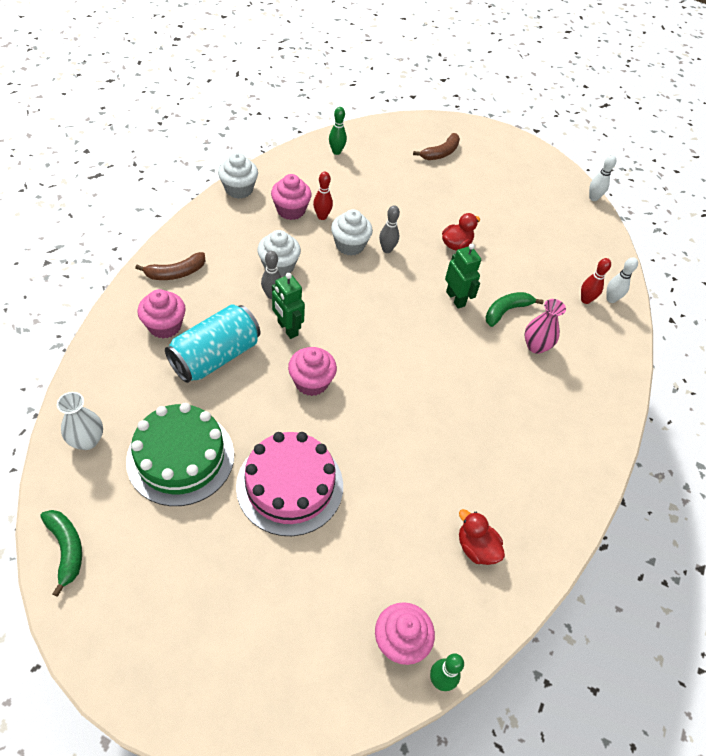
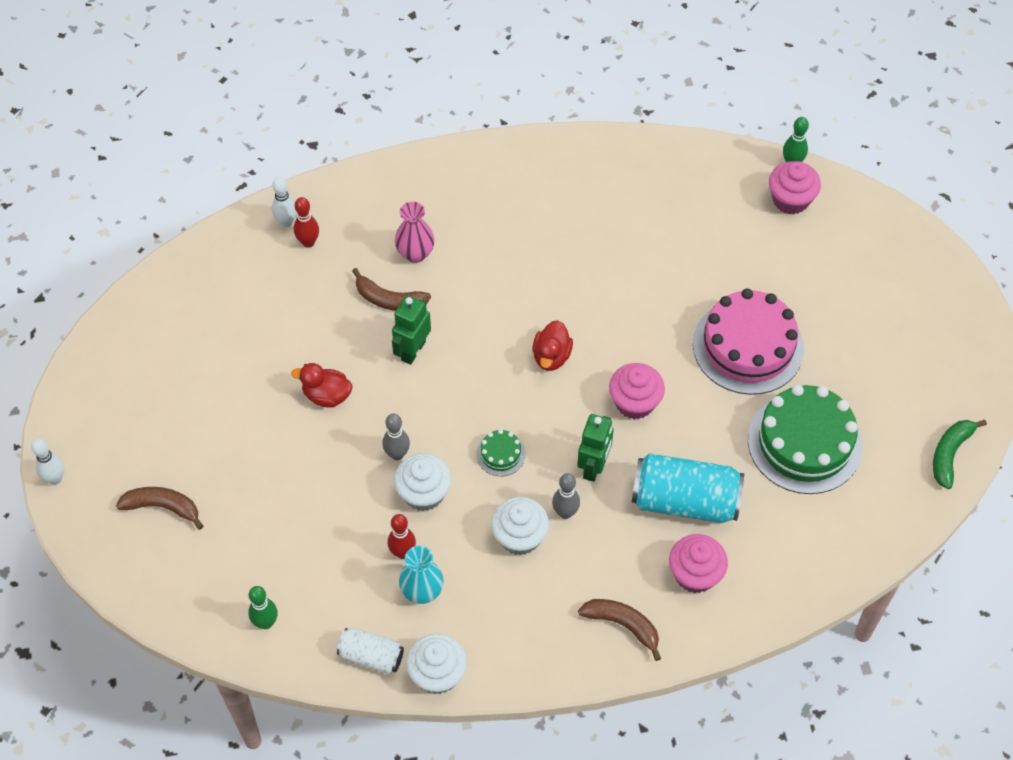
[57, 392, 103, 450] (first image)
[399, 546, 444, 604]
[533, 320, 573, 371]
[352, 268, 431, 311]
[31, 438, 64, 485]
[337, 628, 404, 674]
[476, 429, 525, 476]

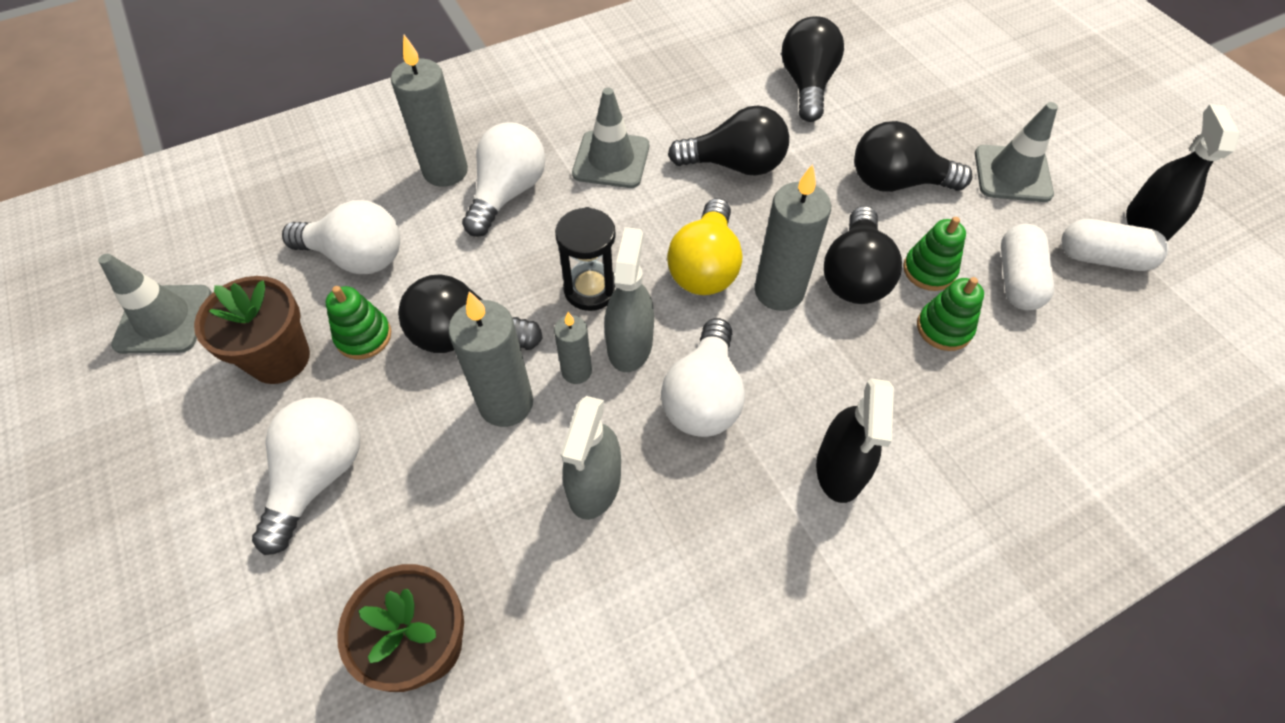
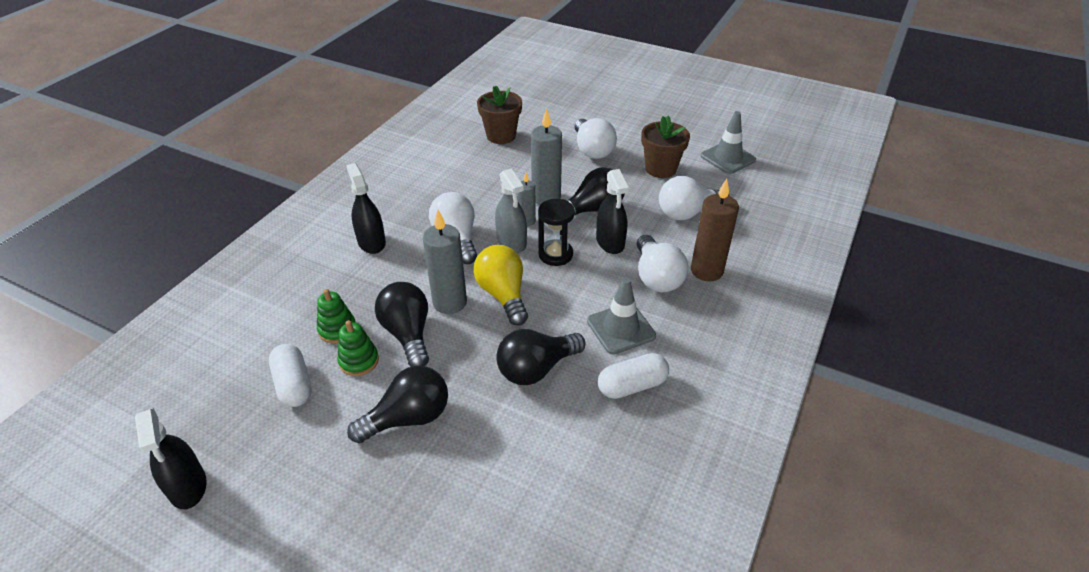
[326, 286, 391, 360] (first image)
[691, 179, 739, 281]
[561, 396, 621, 520] (first image)
[781, 16, 844, 122] (first image)
[975, 102, 1058, 202] (first image)
[598, 353, 669, 399]
[596, 169, 629, 254]

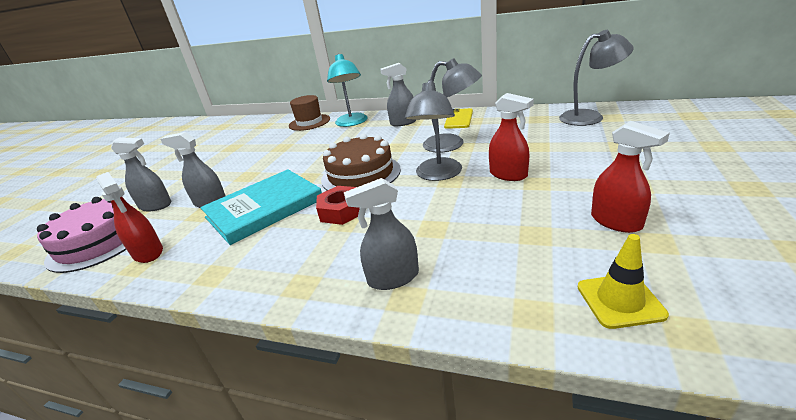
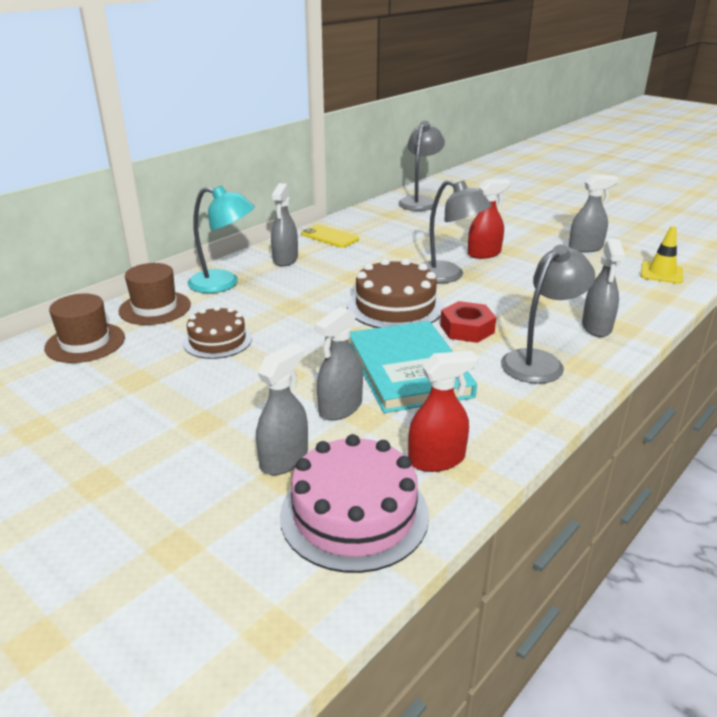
[501, 244, 595, 384]
[569, 174, 618, 253]
[44, 294, 125, 363]
[183, 306, 252, 359]

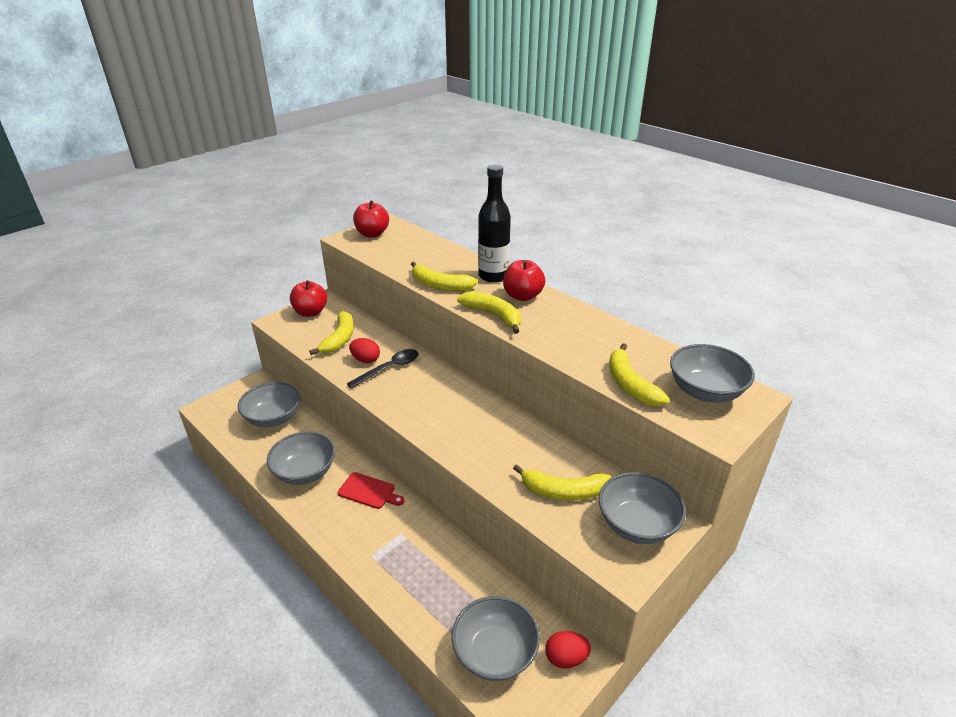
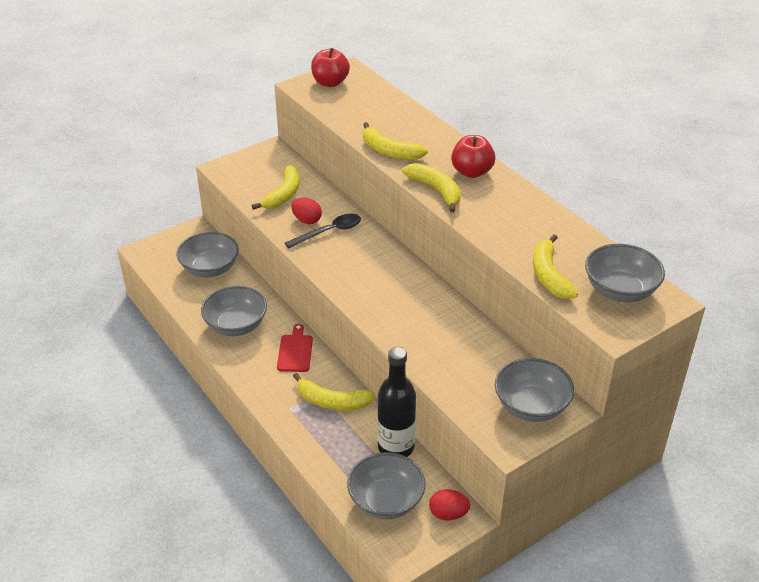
[290, 280, 327, 317] (first image)
[277, 324, 313, 372]
[377, 347, 416, 457]
[293, 373, 375, 410]

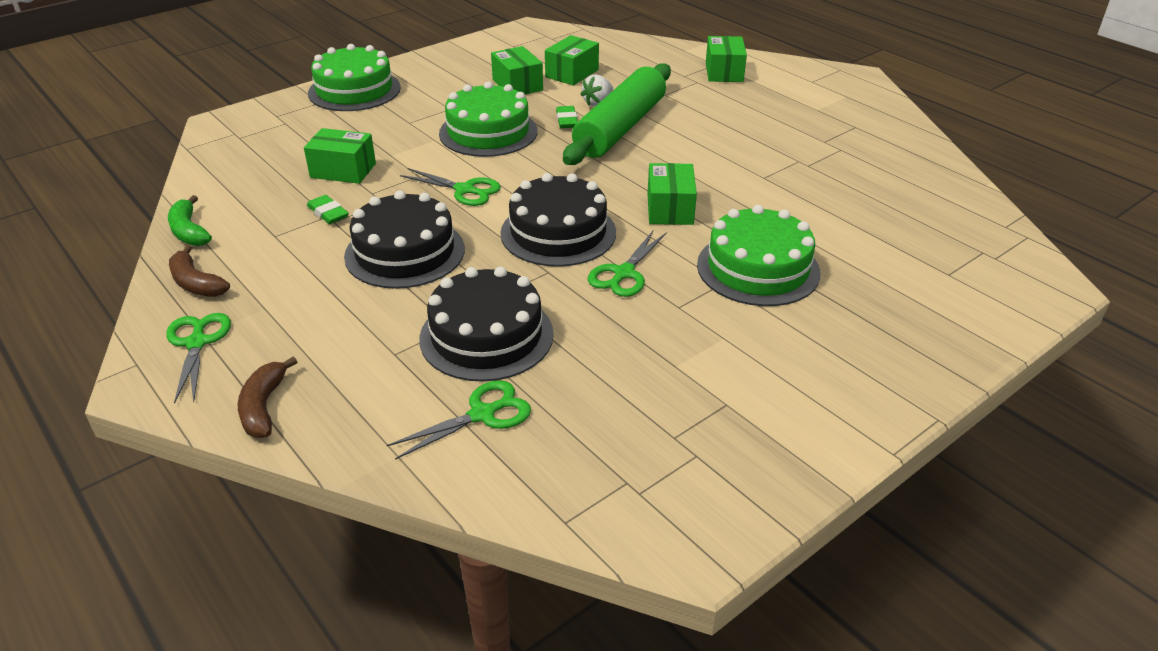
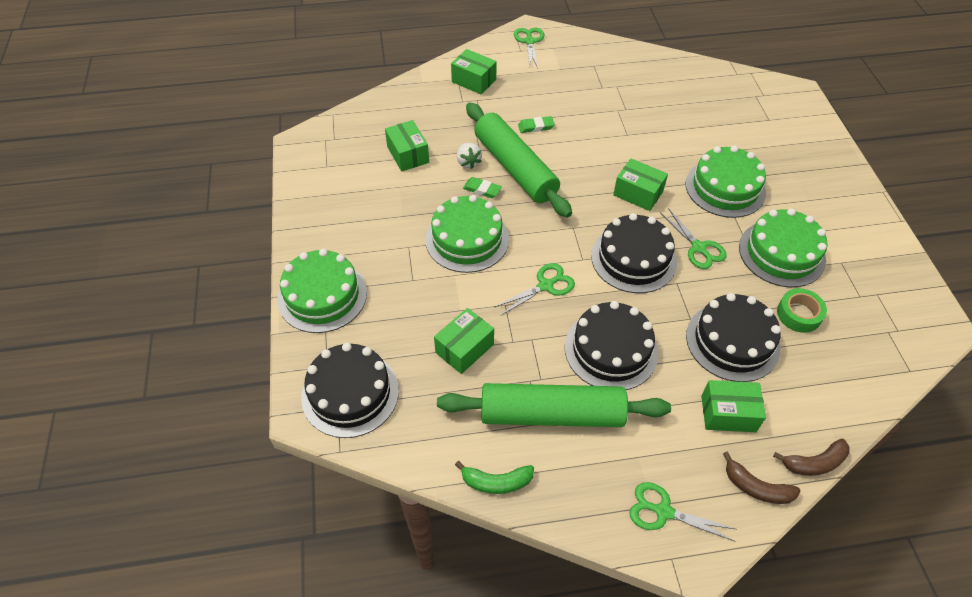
[773, 439, 850, 476]
[518, 116, 555, 133]
[514, 28, 544, 69]
[701, 380, 766, 432]
[301, 343, 399, 438]
[437, 383, 671, 427]
[739, 208, 828, 287]
[777, 288, 827, 333]

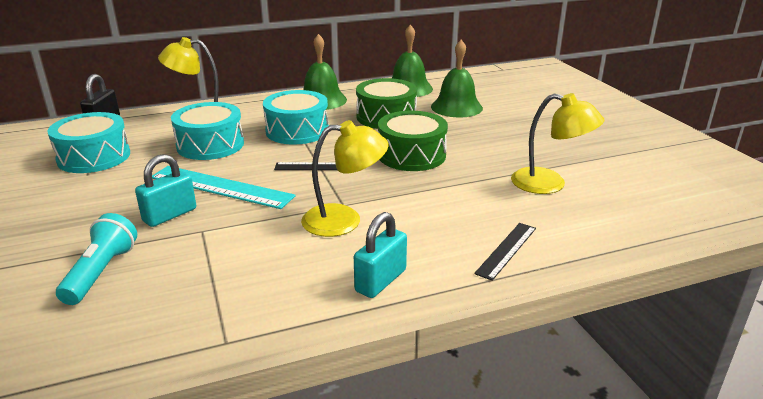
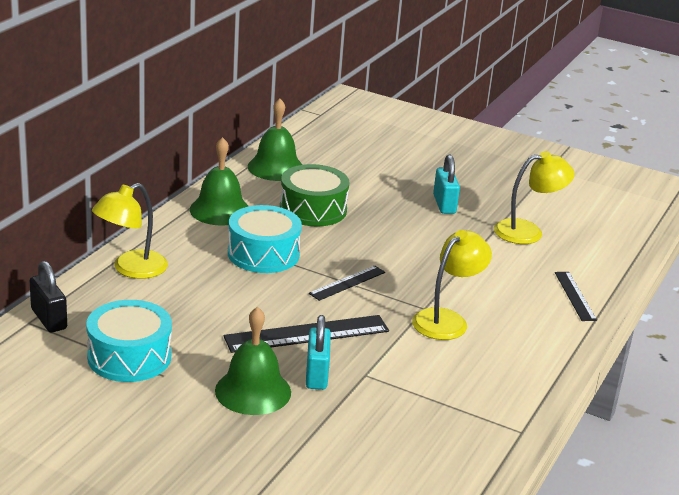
[56, 213, 137, 305] (first image)
[224, 315, 389, 353]
[171, 102, 244, 160] (first image)
[433, 155, 460, 214]
[378, 111, 448, 171] (first image)
[215, 306, 291, 415]

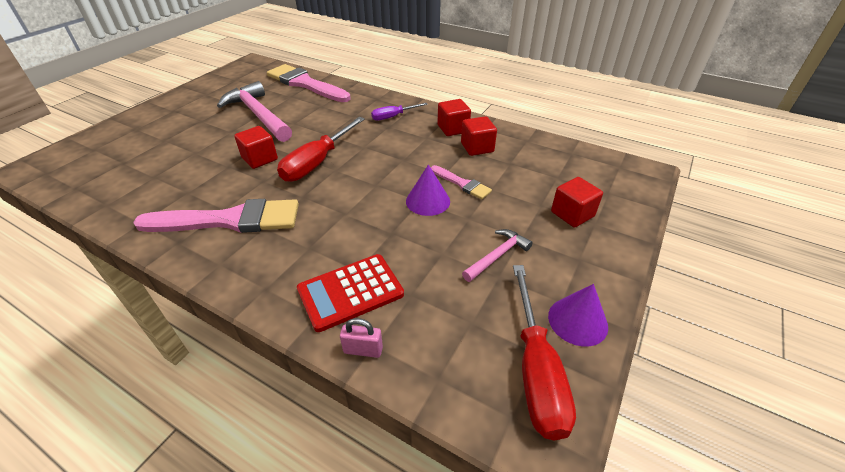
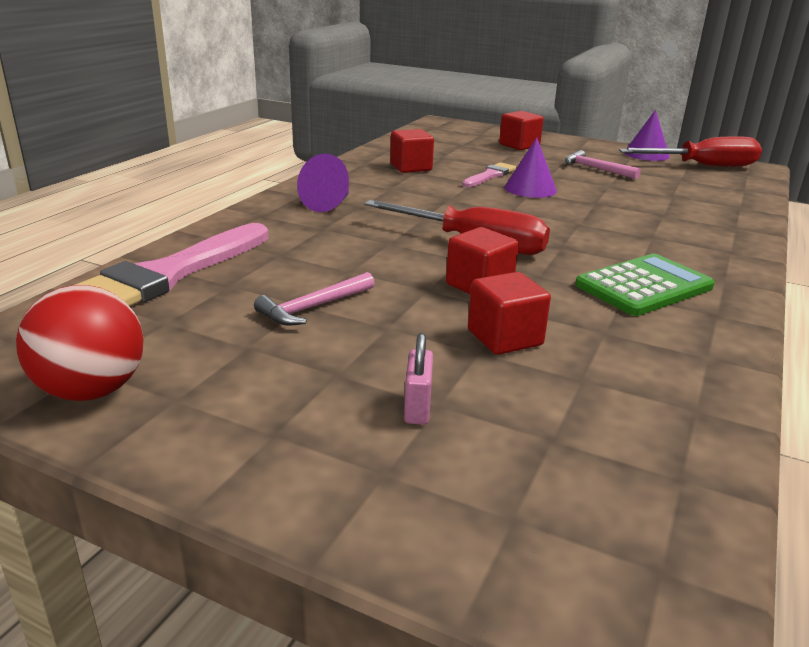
[575, 254, 715, 316]
[254, 272, 375, 325]
[297, 254, 404, 332] (first image)
[404, 333, 433, 425]
[297, 154, 349, 212]
[468, 272, 551, 355]
[16, 285, 143, 401]

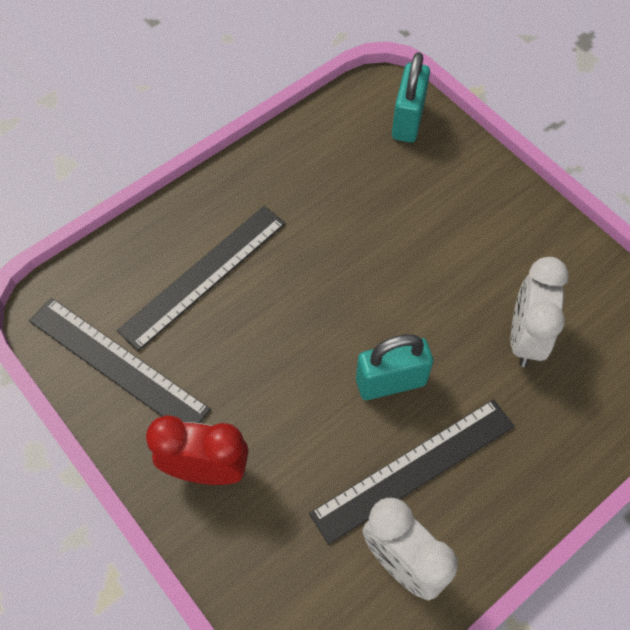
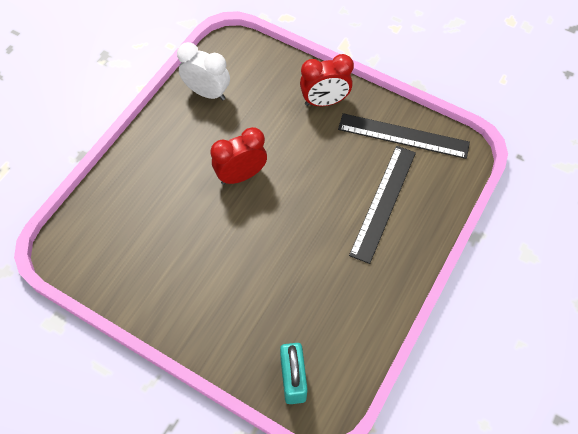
[309, 399, 515, 545] (first image)
[210, 127, 267, 185]
[511, 257, 569, 367] (first image)

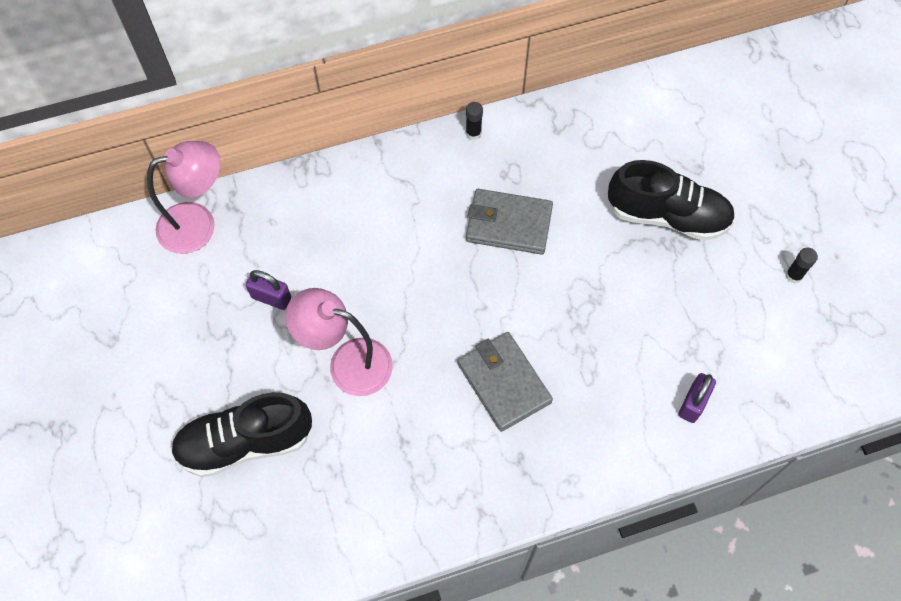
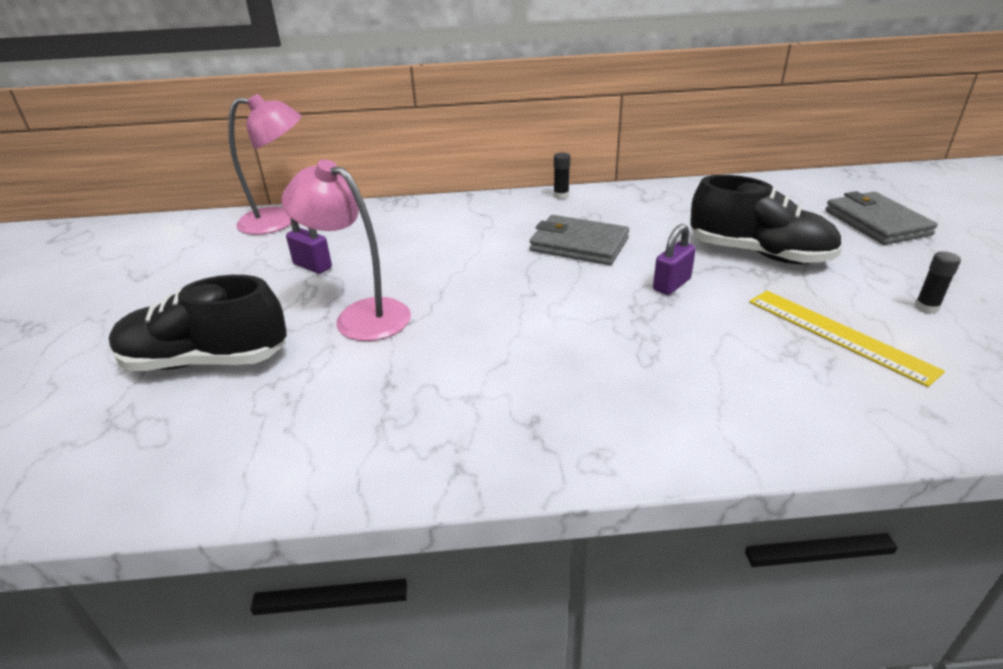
[825, 191, 938, 245]
[653, 224, 696, 295]
[749, 291, 945, 387]

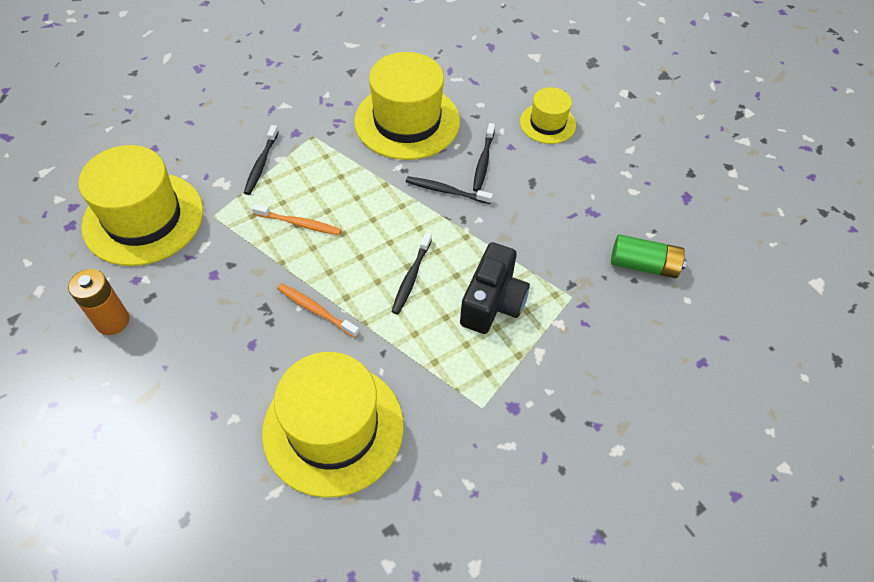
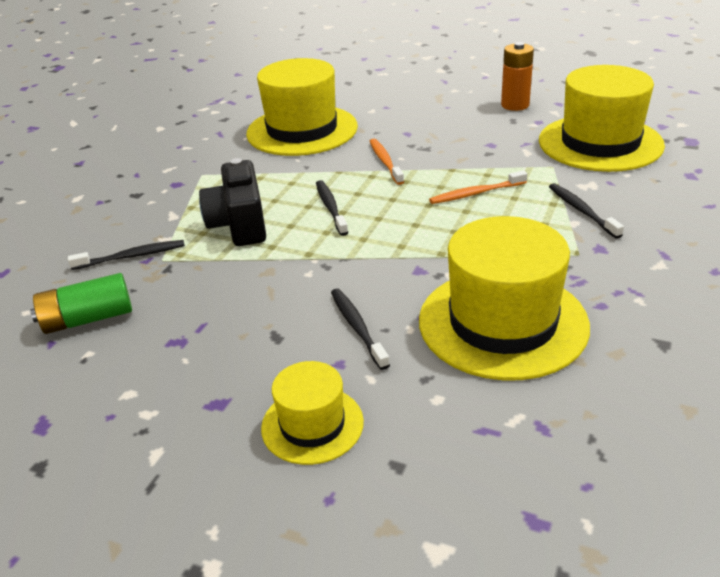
[370, 139, 404, 185]
[68, 240, 185, 270]

